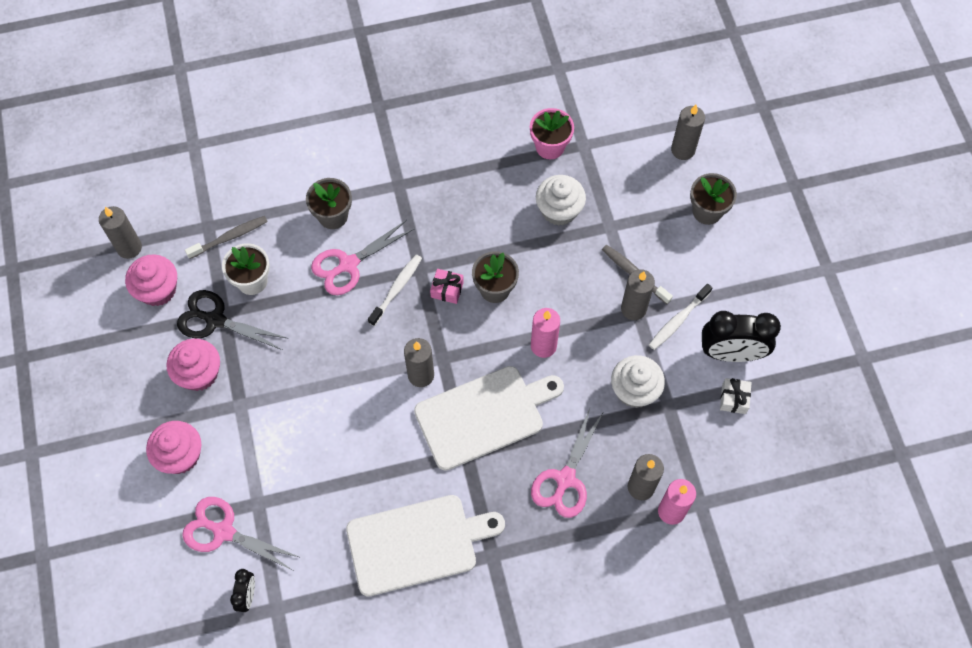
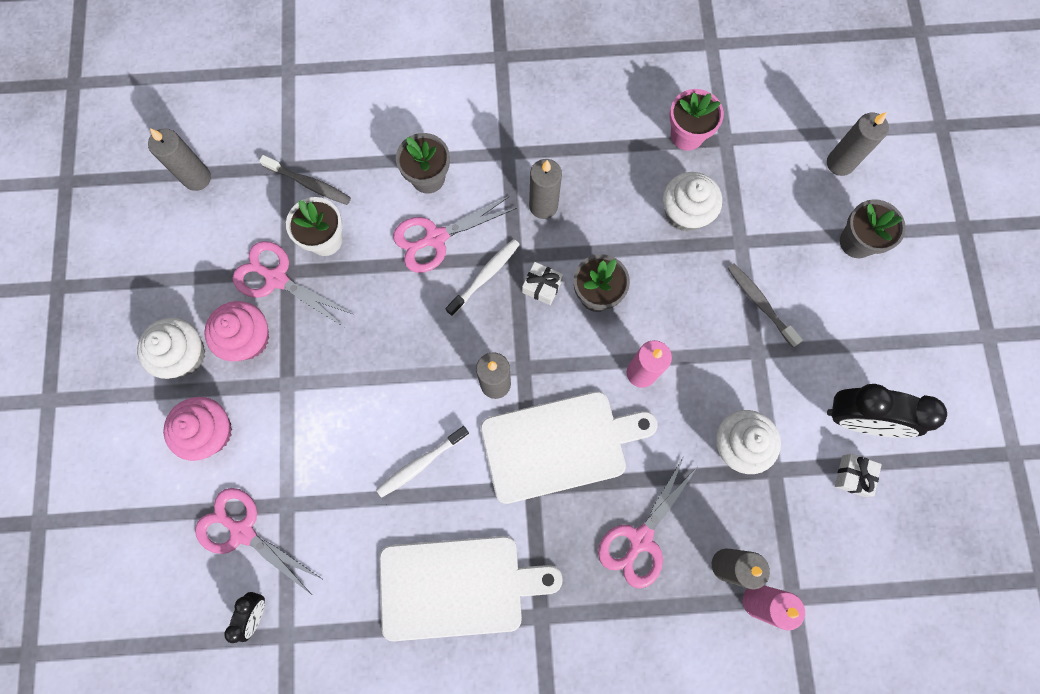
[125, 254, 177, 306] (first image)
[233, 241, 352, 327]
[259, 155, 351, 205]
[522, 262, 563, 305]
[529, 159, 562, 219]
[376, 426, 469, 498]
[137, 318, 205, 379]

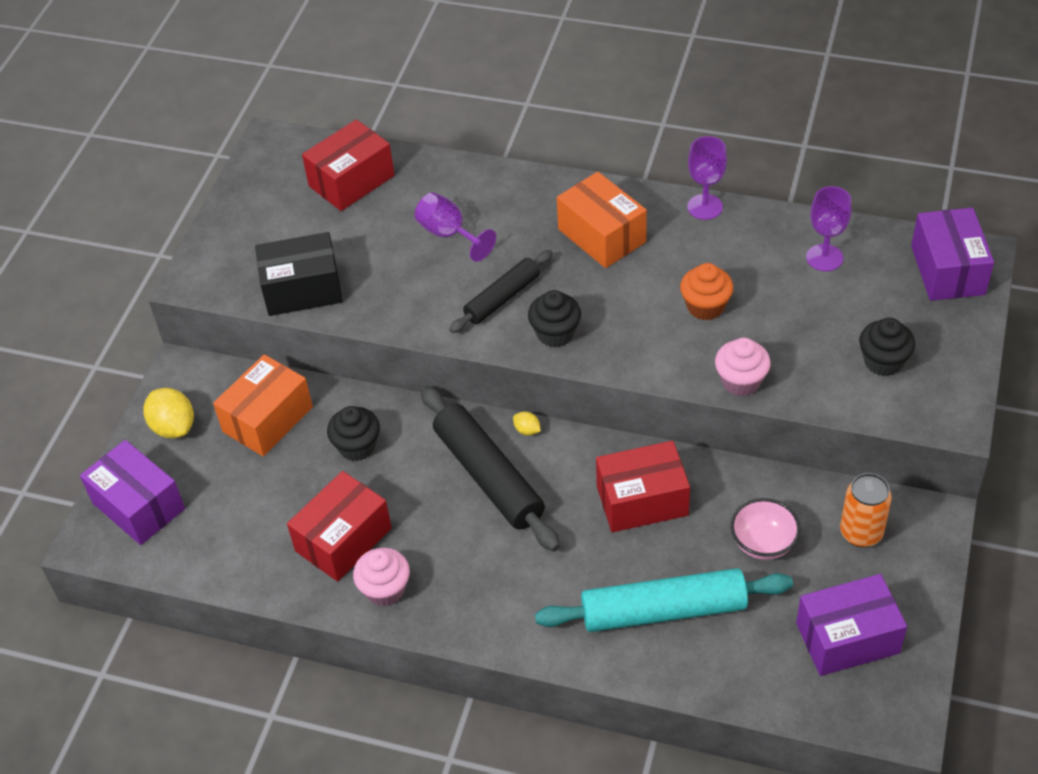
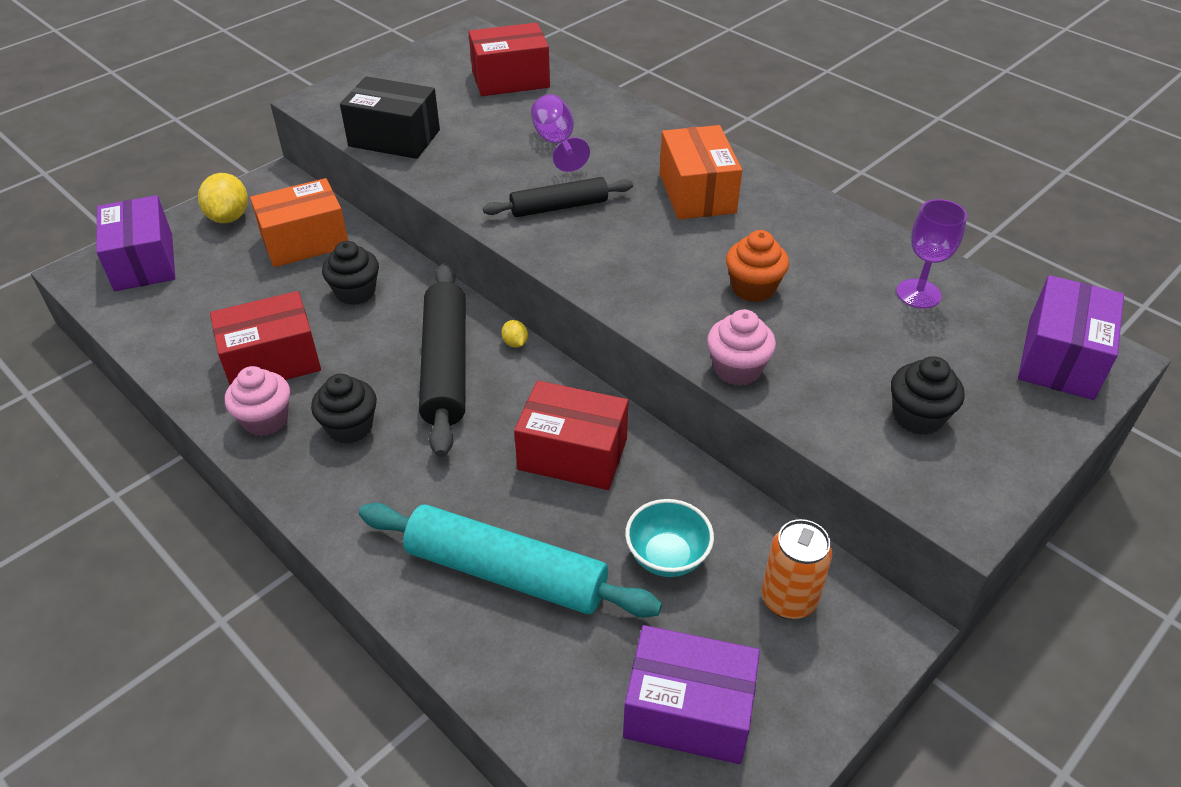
[311, 374, 377, 444]
[687, 136, 727, 220] (first image)
[625, 499, 714, 577]

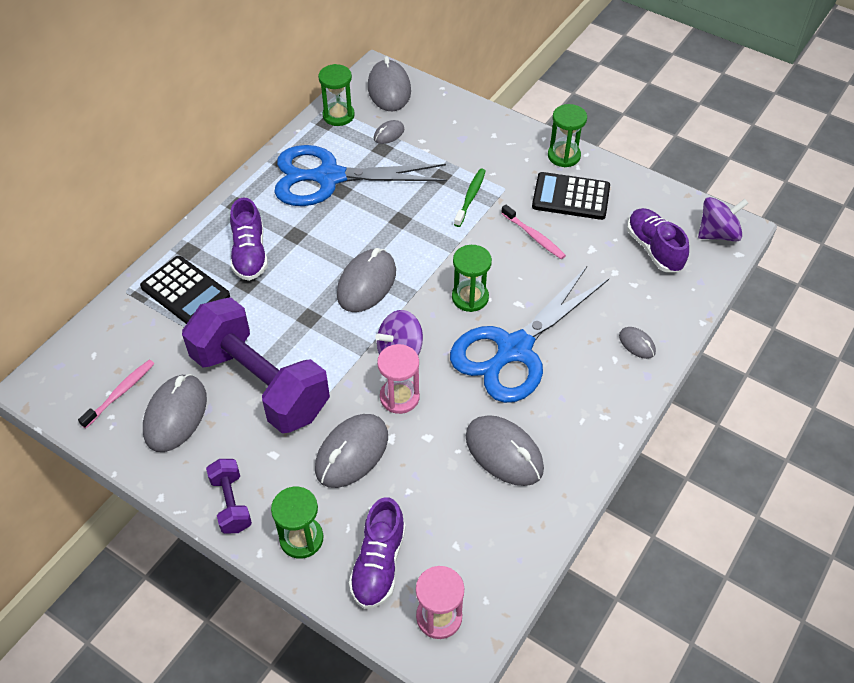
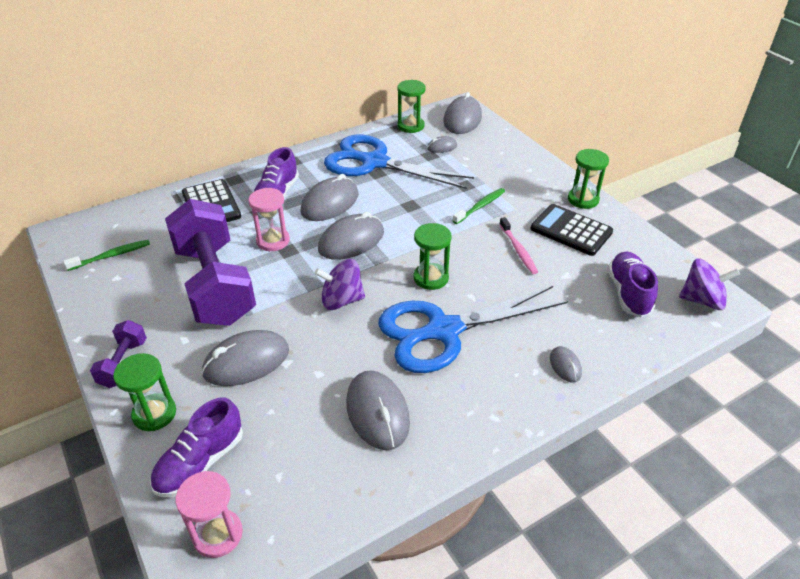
[63, 240, 150, 271]
[300, 174, 359, 221]
[248, 188, 290, 251]

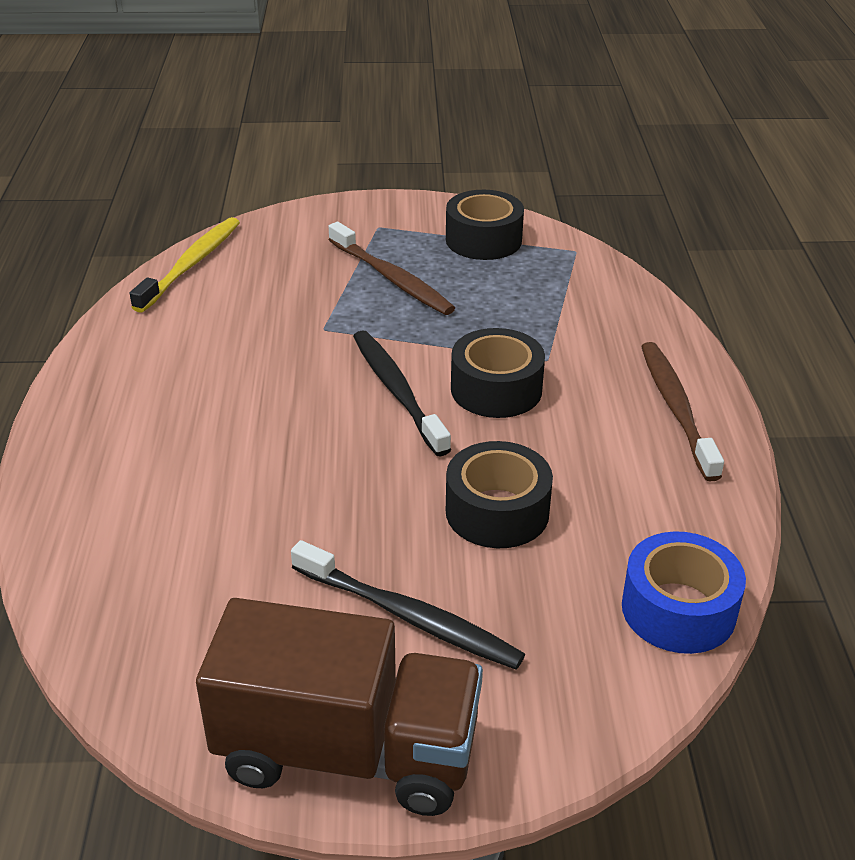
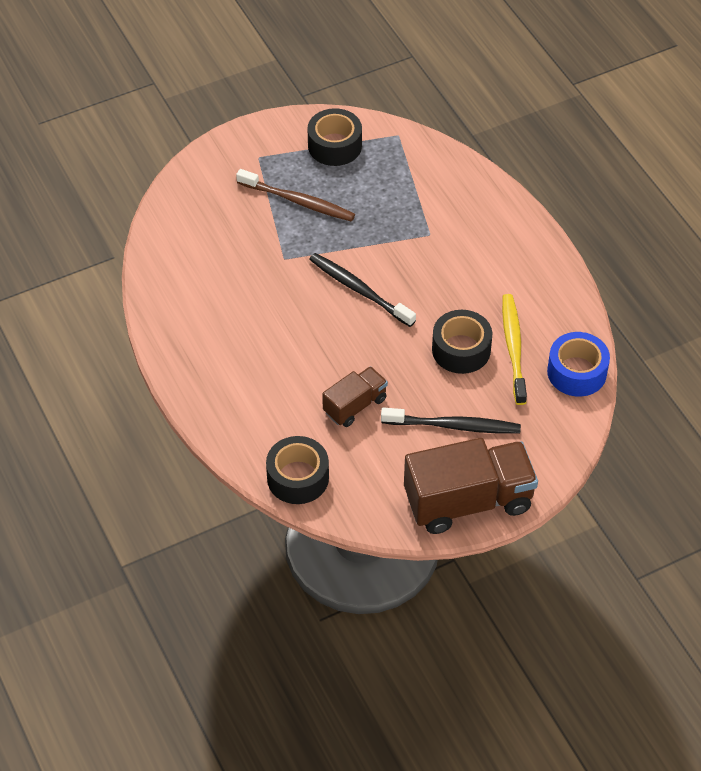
[502, 294, 527, 405]
[266, 436, 329, 504]
[641, 342, 724, 481] (first image)
[322, 366, 388, 427]

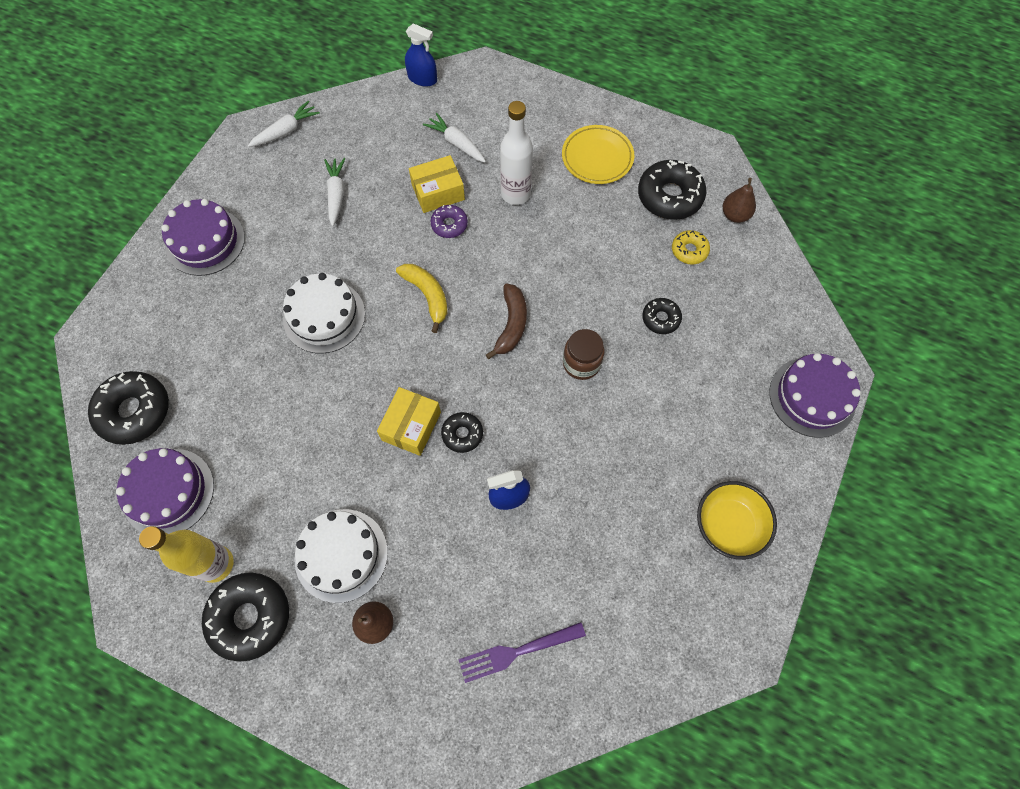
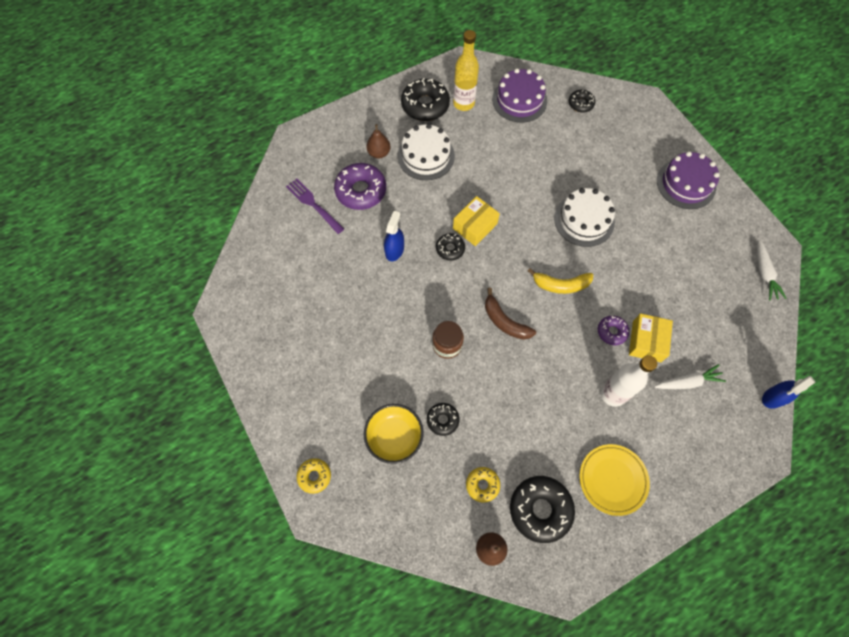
[569, 90, 595, 113]
[324, 158, 345, 226] (first image)
[453, 196, 500, 246]
[286, 179, 344, 234]
[364, 404, 424, 464]
[297, 458, 331, 494]
[334, 163, 386, 210]

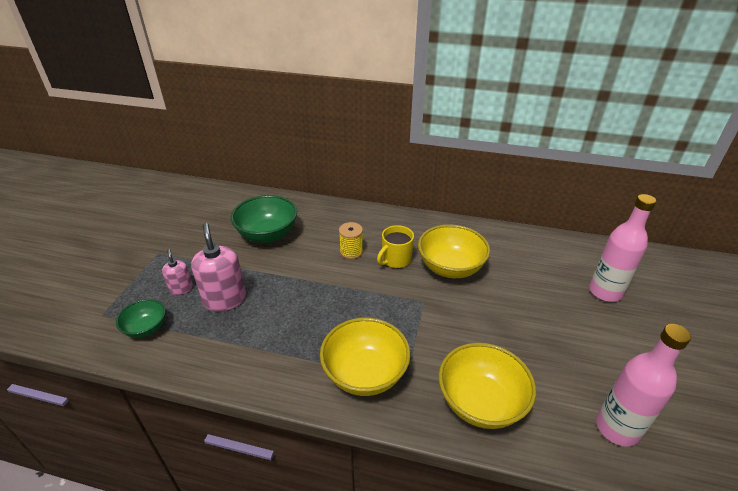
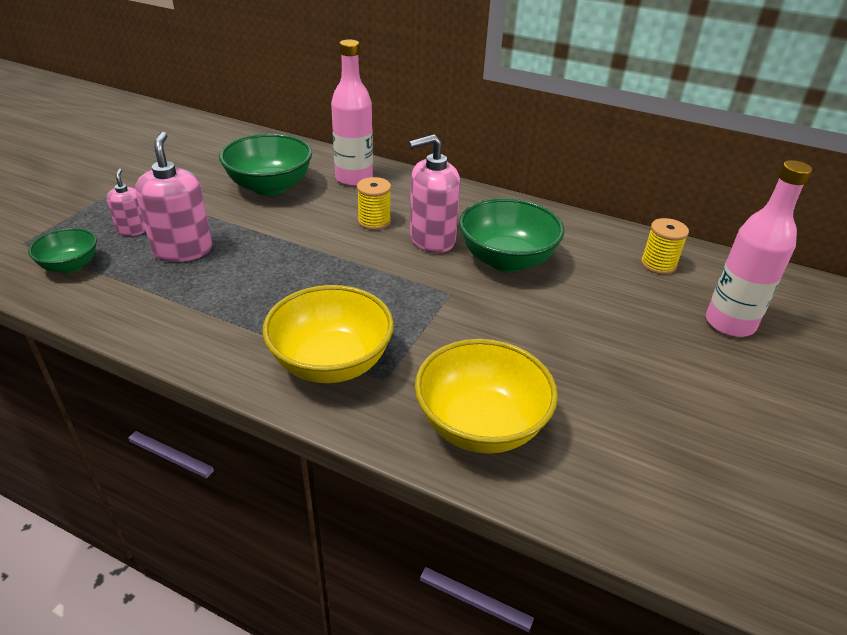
[409, 134, 460, 253]
[459, 198, 564, 272]
[331, 39, 373, 186]
[641, 218, 689, 274]

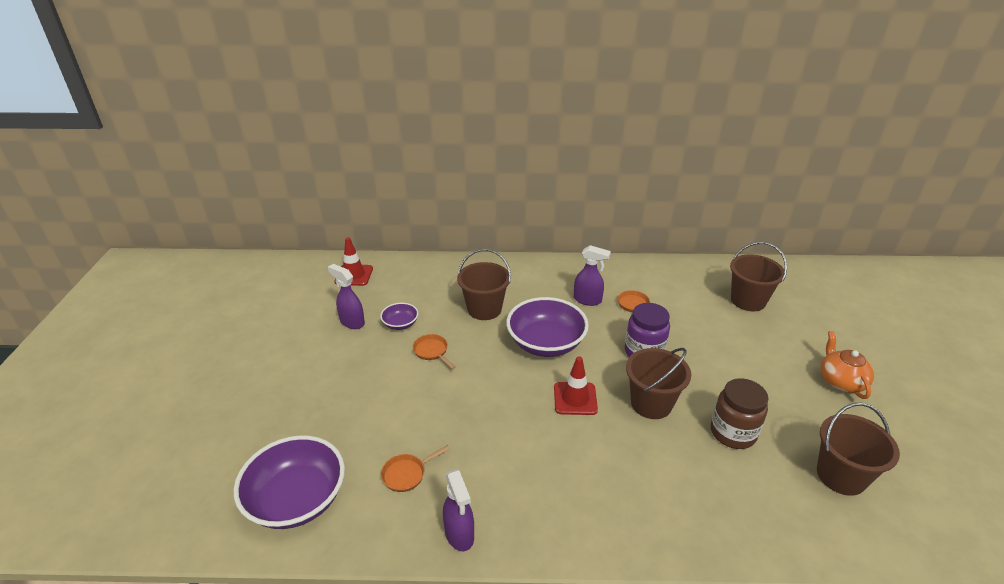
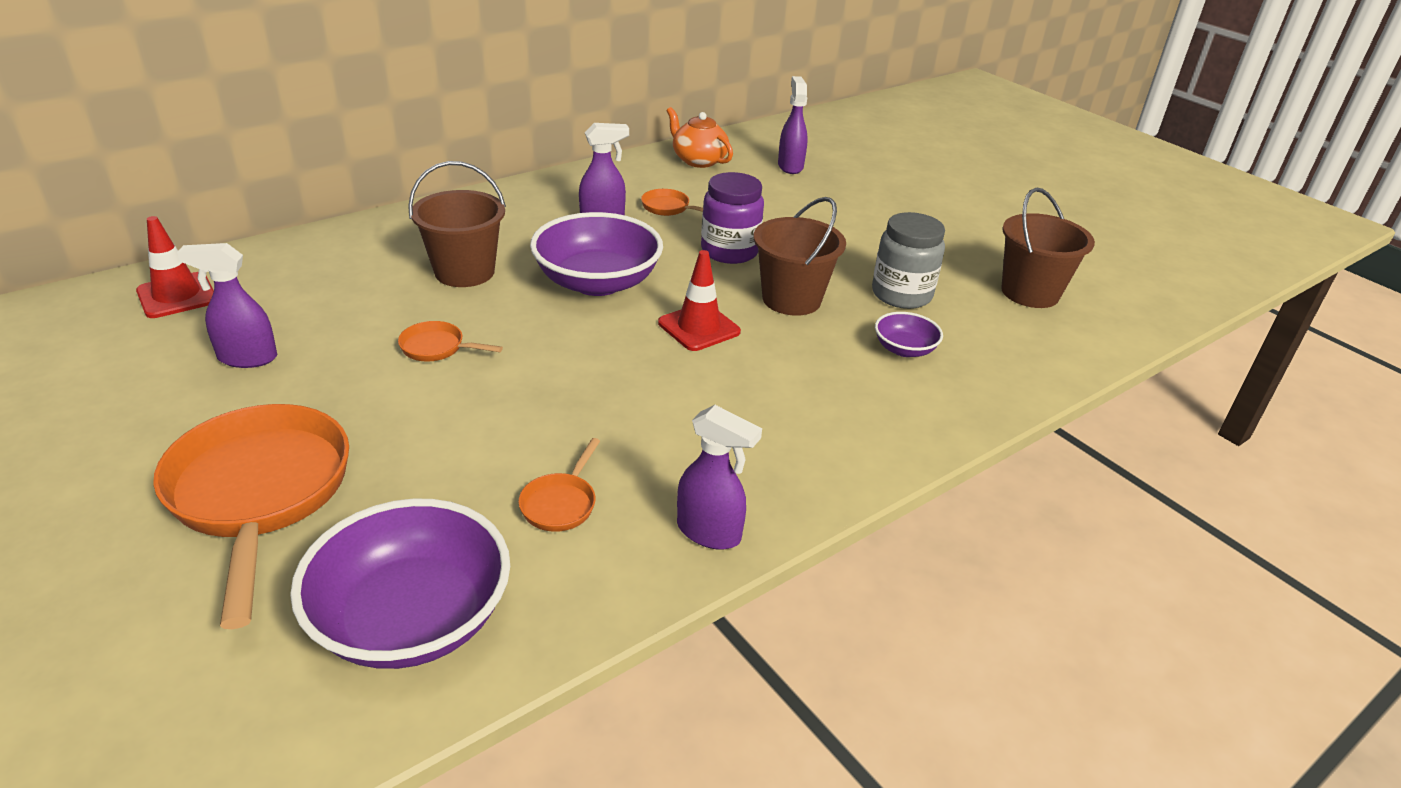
[875, 312, 943, 357]
[872, 212, 945, 309]
[778, 76, 808, 174]
[667, 107, 733, 168]
[153, 404, 349, 629]

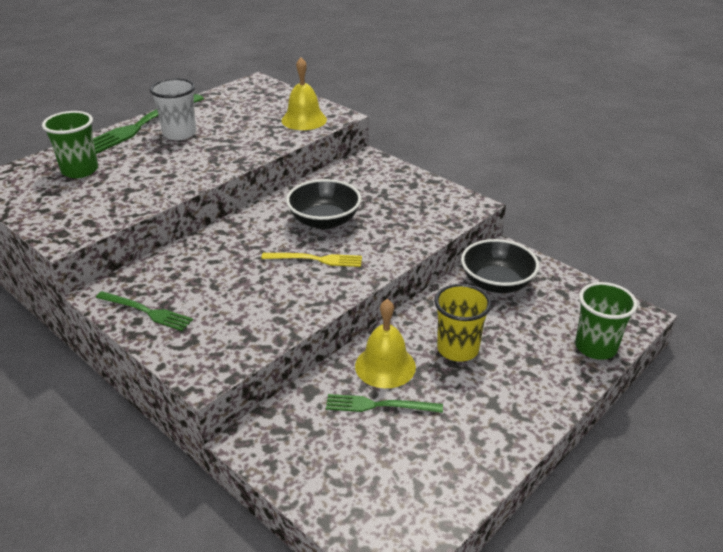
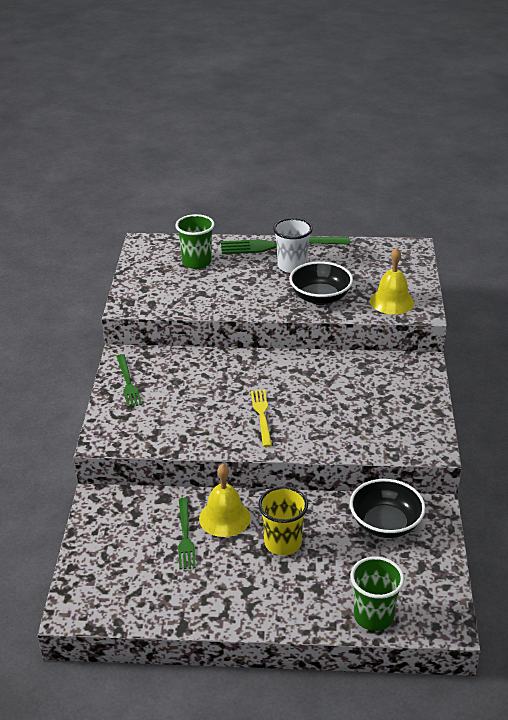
[251, 390, 272, 447]
[289, 261, 353, 305]
[178, 498, 196, 570]

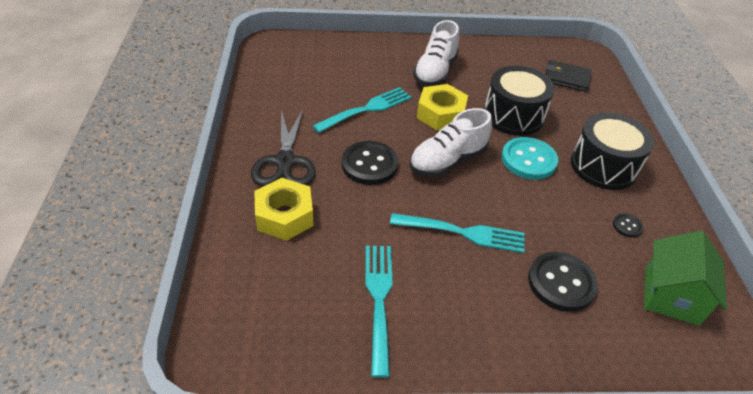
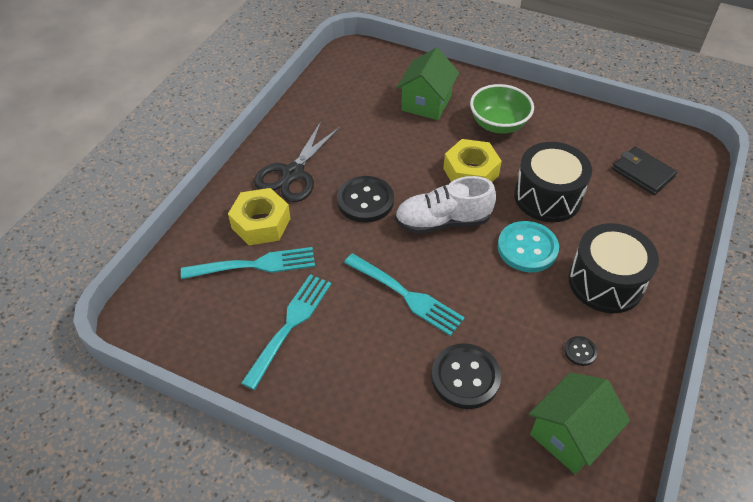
[181, 247, 315, 279]
[470, 84, 534, 134]
[396, 47, 459, 120]

